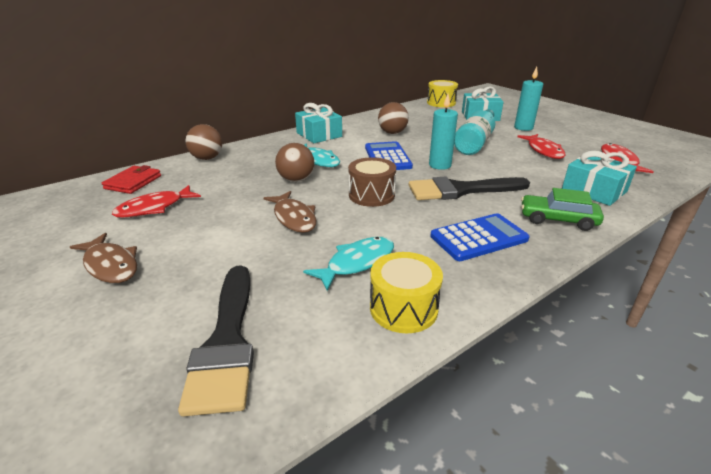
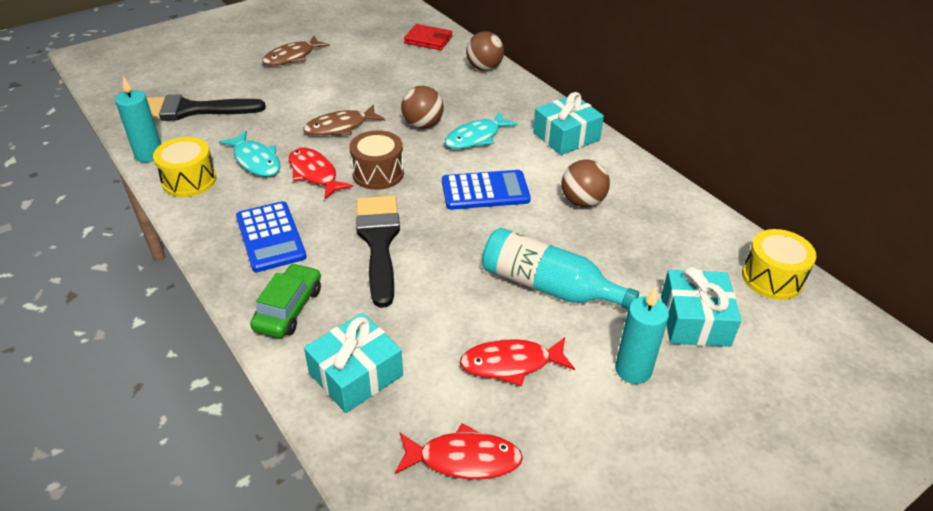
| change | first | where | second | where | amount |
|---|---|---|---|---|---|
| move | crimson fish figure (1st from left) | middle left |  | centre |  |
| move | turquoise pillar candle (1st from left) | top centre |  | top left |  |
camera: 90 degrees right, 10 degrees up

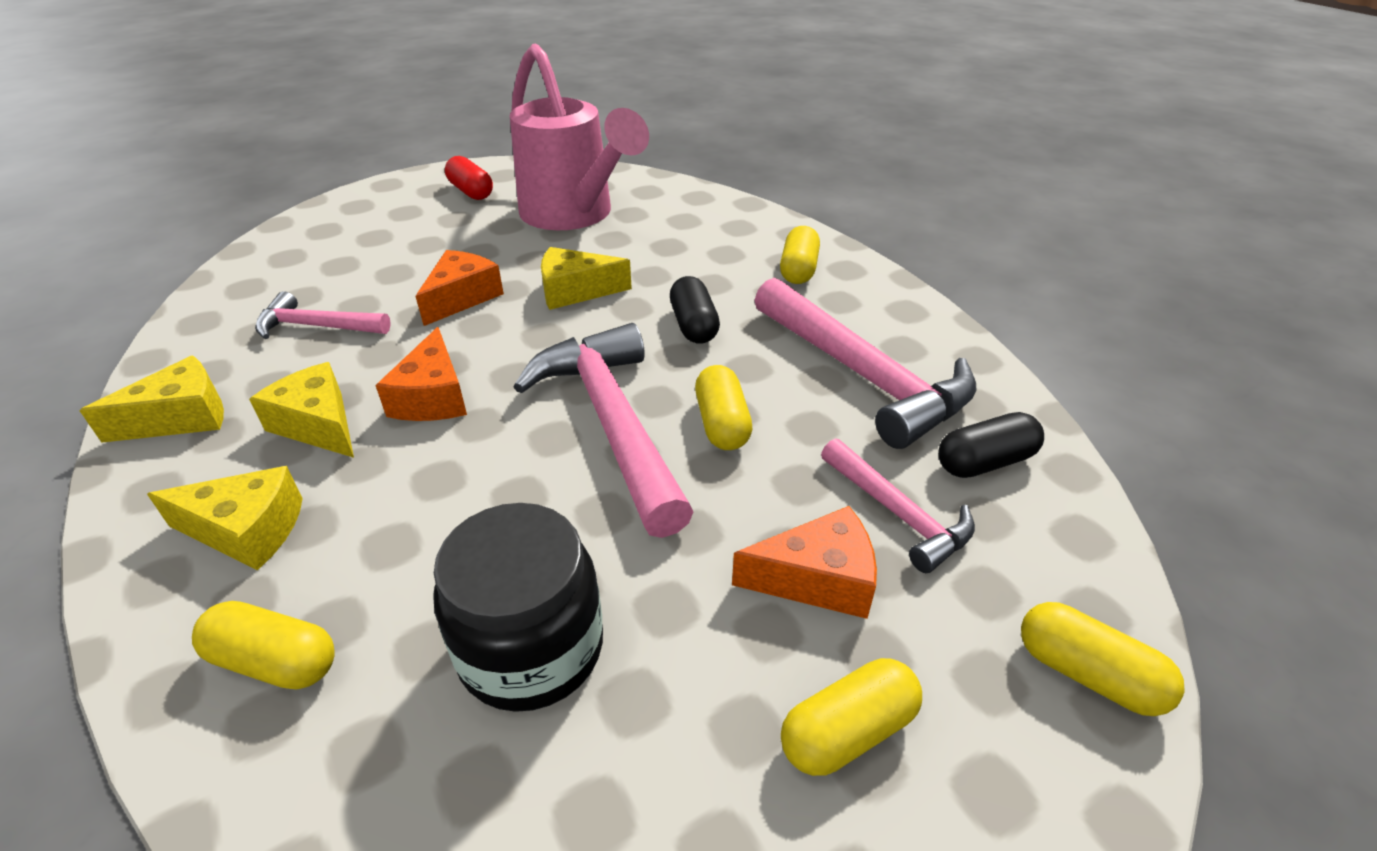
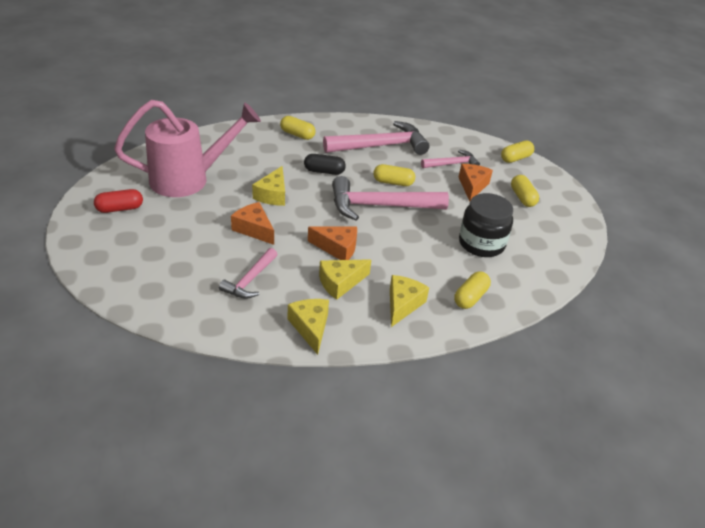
| change | first | where | second | where | amount |
|---|---|---|---|---|---|
| delete | ebony pill shape (2nd from left) | middle right |  |  |  |
camera: 75 degrees left, 0 degrees up

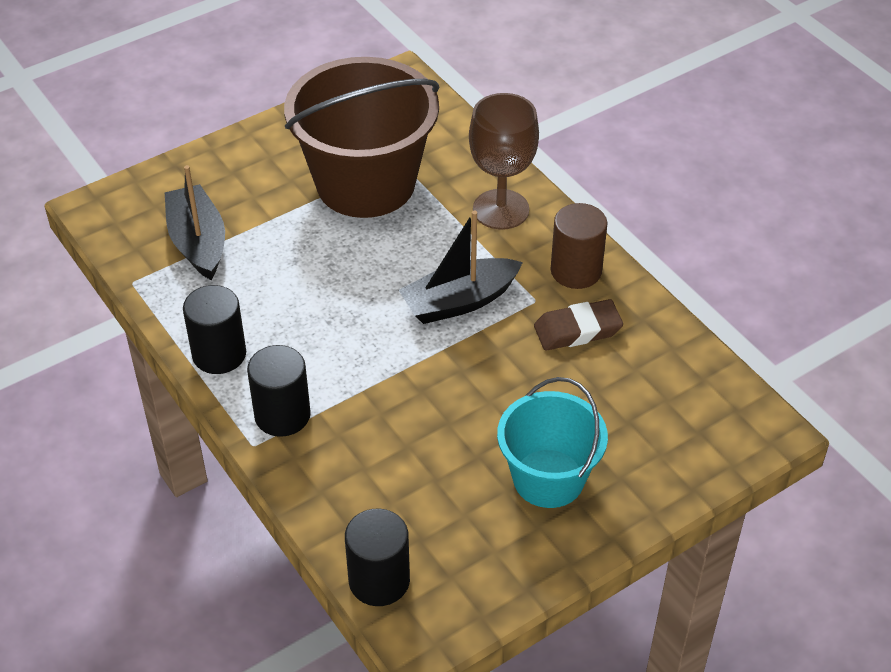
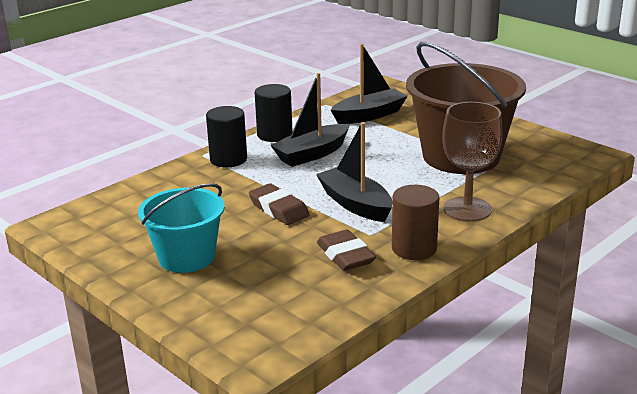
| change | first | where | second | where | amount |
|---|---|---|---|---|---|
| delete | ebony cylinder (3rd from left) | bottom centre |  |  |  |
| insert |  |  | brown pencil eraser (1st from left) | centre |  |
| insert |  |  | ebony toy boat (1st from left) | top centre |  |
camera: 80 degrees right, 20 degrees down

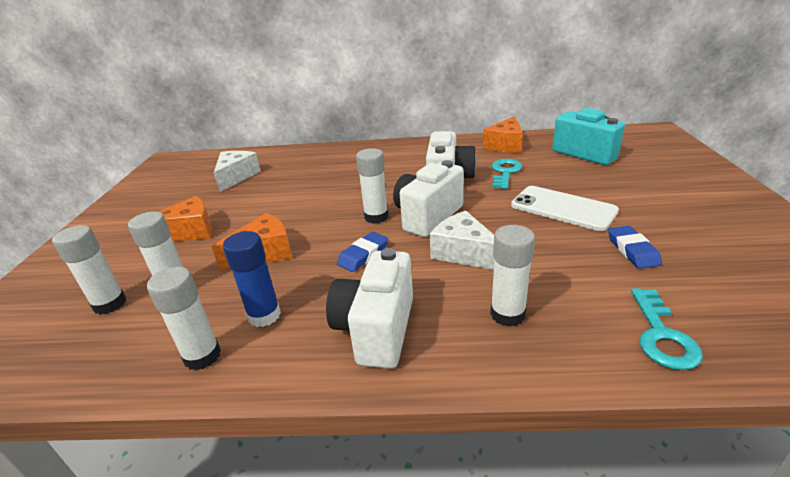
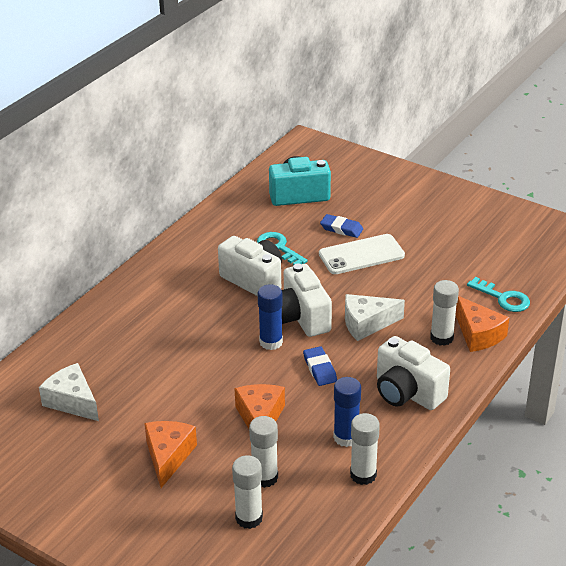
| change | first | where | second | where | amount |
|---|---|---|---|---|---|
| move | bright orange piece of cheese (3rd from left) | top centre |  | middle right |  |
| move | cobalt pencil eraser (2nd from left) | middle right |  | centre |  |
| recolor | snow-white glue (4th from left) | centre | cobalt glue (1st from left) | centre |  |
camera: 60 degrees left, 5 degrees up

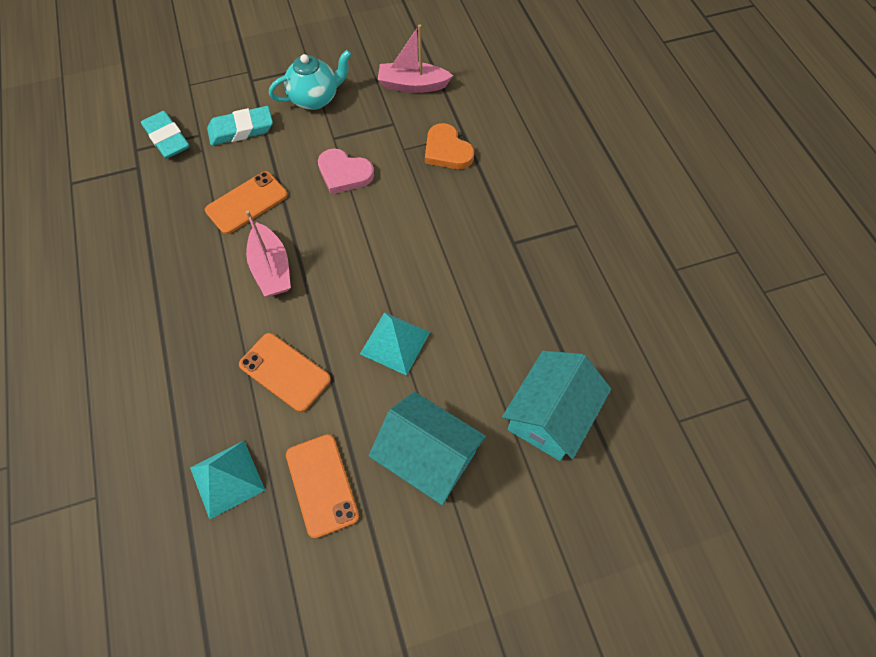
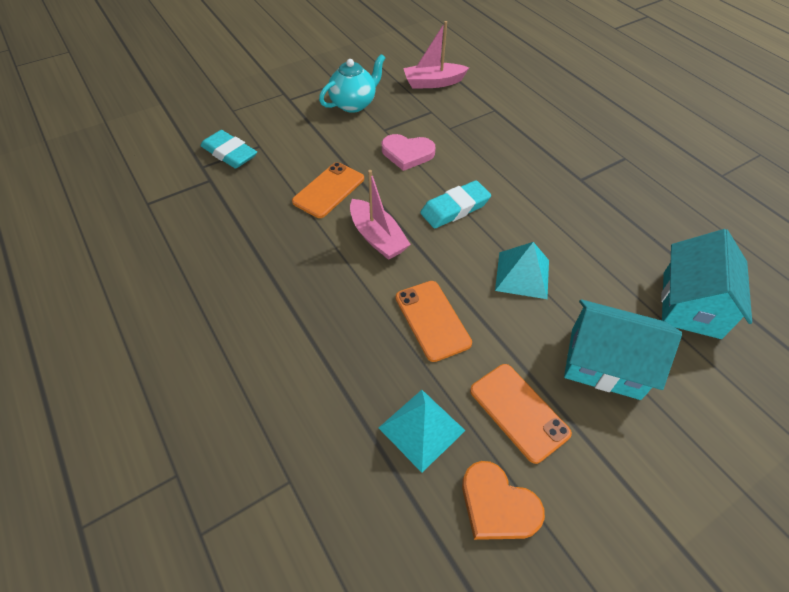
| change | first | where | second | where | amount |
|---|---|---|---|---|---|
| move | turquoise pencil eraser (2nd from left) | top left |  | centre |  |
| move | bright orange heart | top centre |  | bottom centre |  |
| rotate | bright orange phone (2nd from left) | middle left |  | centre | 45 degrees clockwise |
camera: 15 degrees left, 10 degrees down

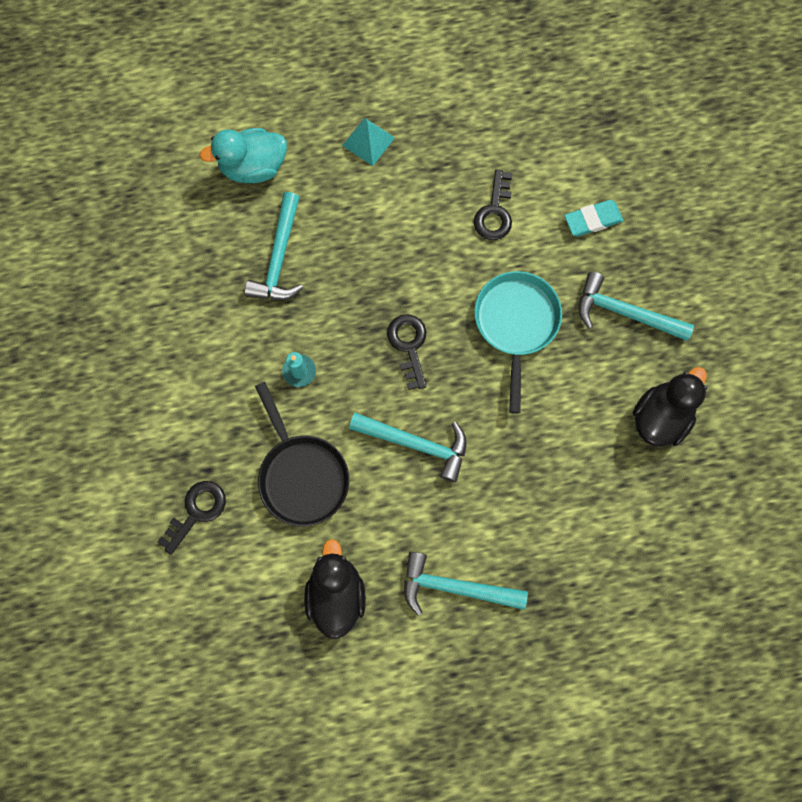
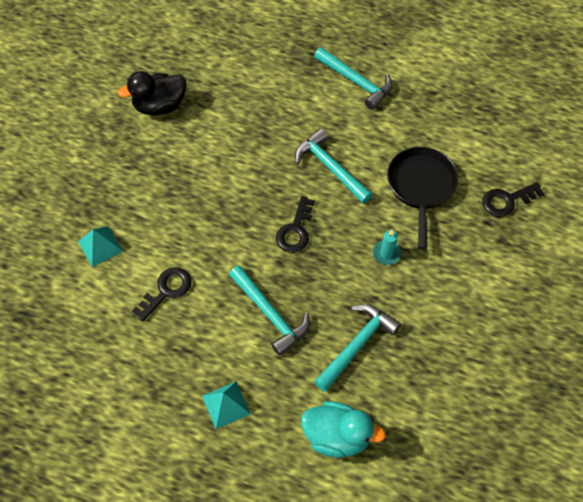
| change | first | where | second | where | amount |
|---|---|---|---|---|---|
| delete | ebony rubber duck (1st from left) | bottom centre |  |  |  |
| delete | turquoise skillet | centre |  |  |  |
| move | turquoise hammer (4th from left in the first image) | middle right | turquoise hammer (1st from left) | centre |  |
| replace | turquoise pencil eraser | top right | turquoise pyramid shape (1st from left) | middle left |  |
camera: 150 degrees left, 15 degrees down

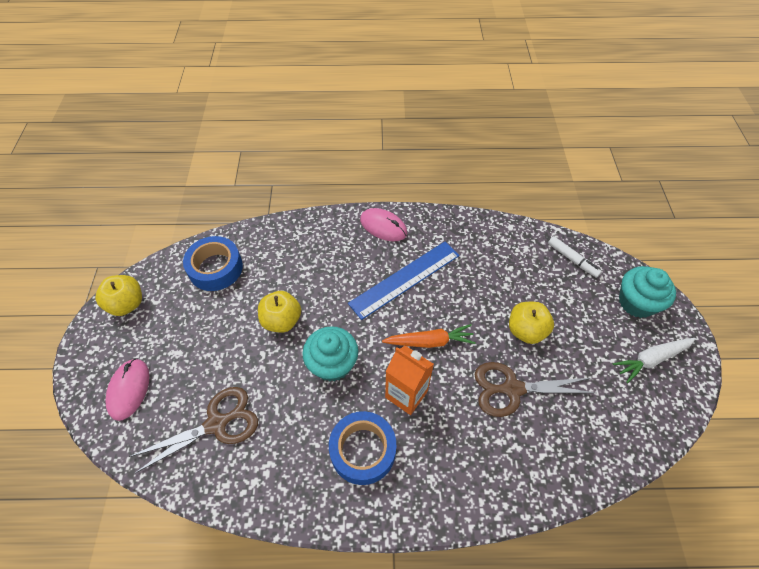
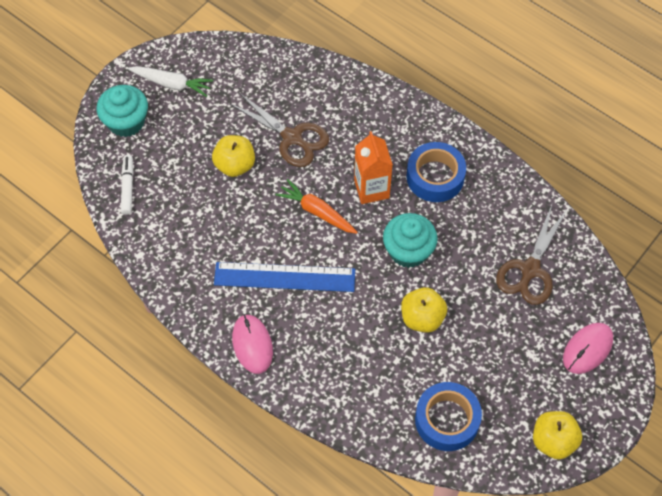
| change | first | where | second | where | amount |
|---|---|---|---|---|---|
| rotate | brown shears (1st from left in the first image) | bottom left | brown shears (2nd from left) | middle right | 75 degrees counterclockwise |
camera: 140 degrees left, 5 degrees up

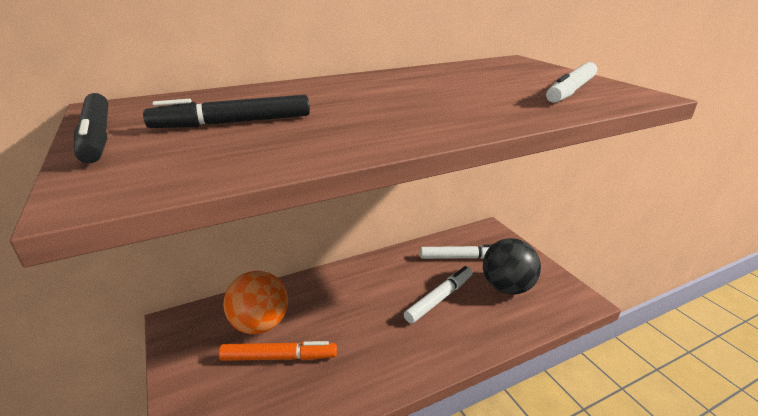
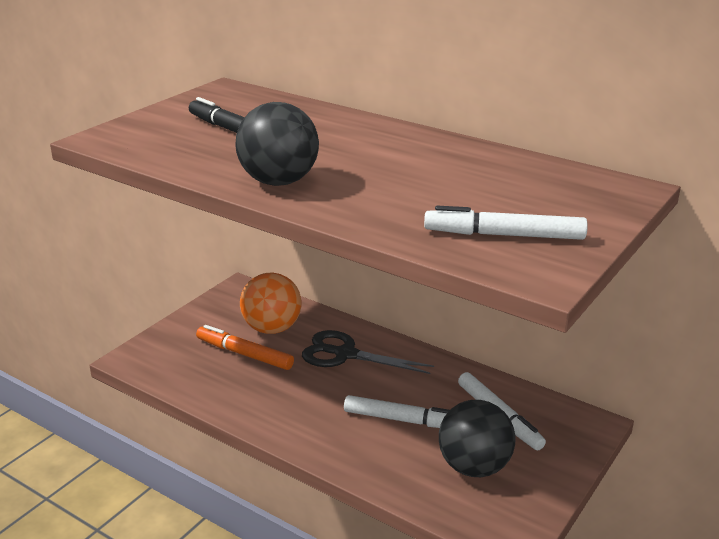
| change | first | where | second | where | amount |
|---|---|---|---|---|---|
| delete | ebony marker pen (1st from left) | top left |  |  |  |
| insert |  |  | ebony sphere (1st from left) | top centre |  |
| insert |  |  | ebony shears | centre |  |
| rotate | bright orange marker pen | bottom centre |  | centre | 150 degrees clockwise |
camera: 60 degrees right, 0 degrees up

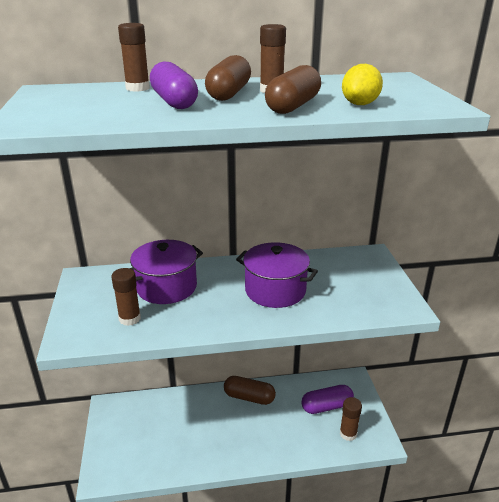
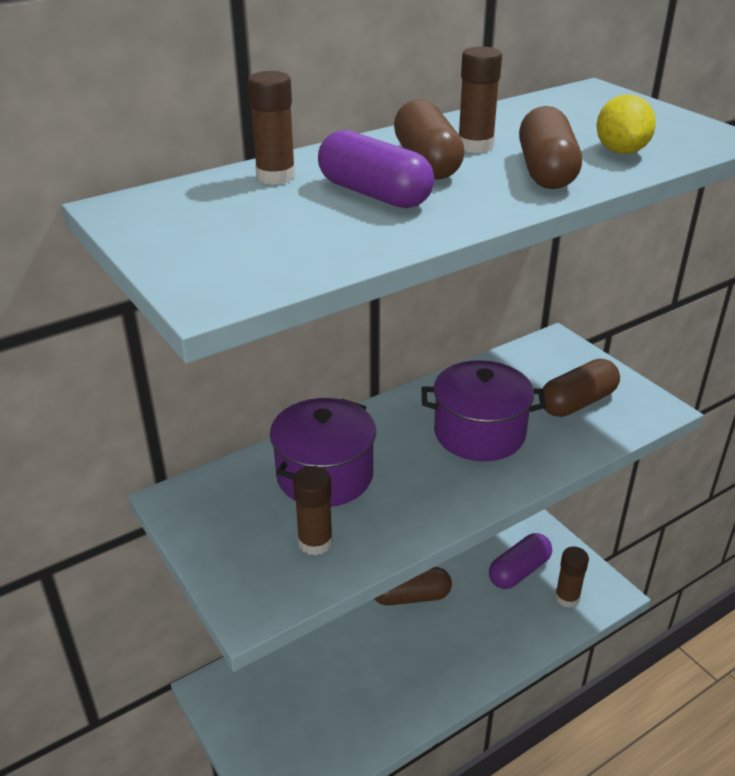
| change | first | where | second | where | amount |
|---|---|---|---|---|---|
| insert |  |  | brown pill shape (4th from left) | middle right |  |
camera: 25 degrees left, 5 degrees up

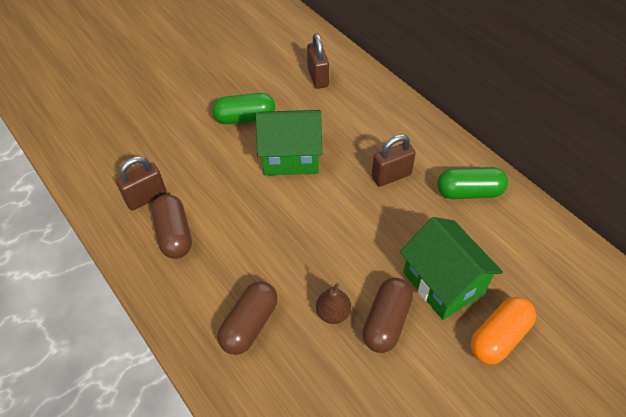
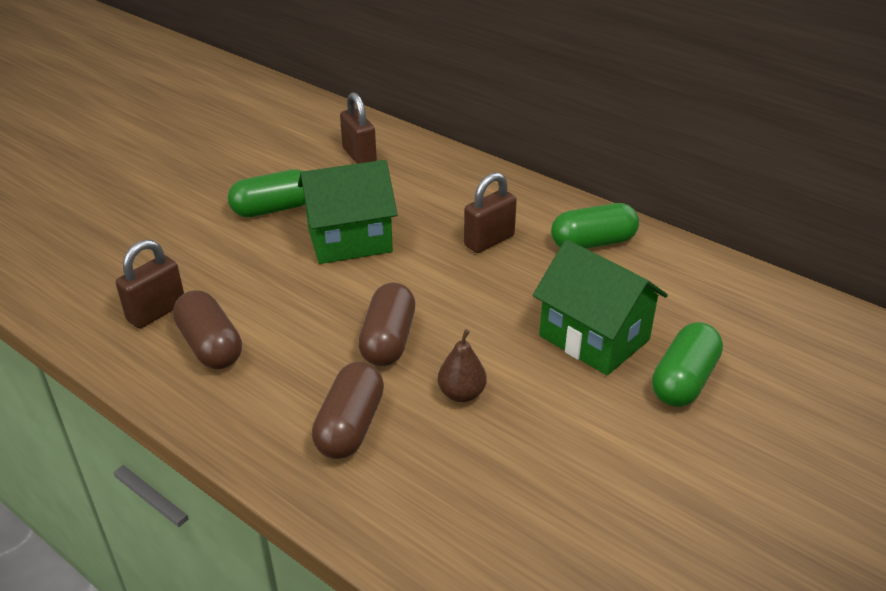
| change | first | where | second | where | amount |
|---|---|---|---|---|---|
| move | brown pill shape (3rd from left) | bottom centre |  | centre |  |
| recolor | bright orange pill shape | bottom right | emerald pill shape (3rd from left) | middle right |  |
camera: 15 degrees left, 15 degrees down

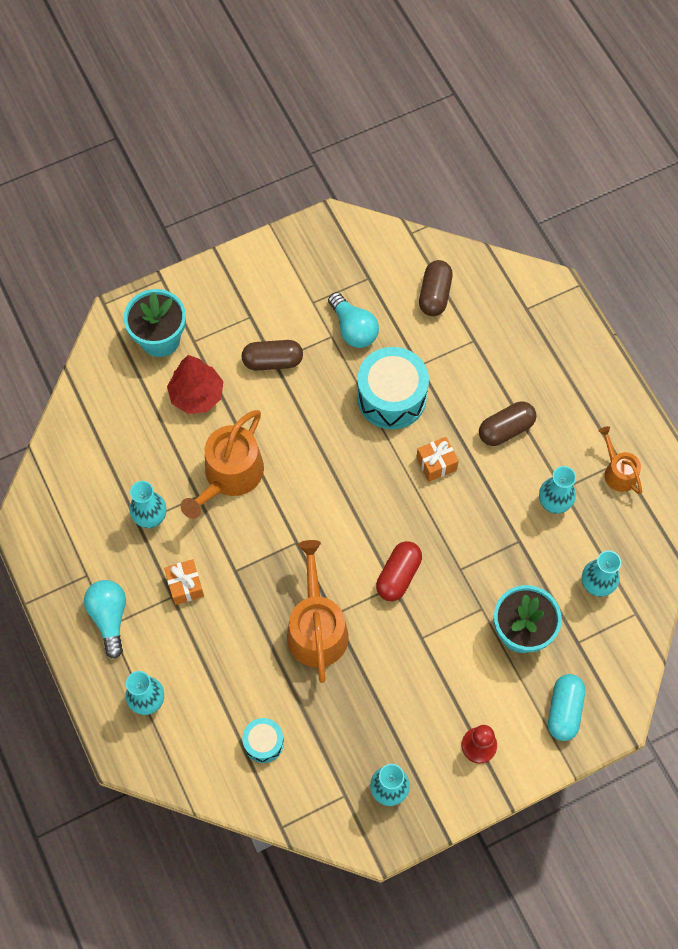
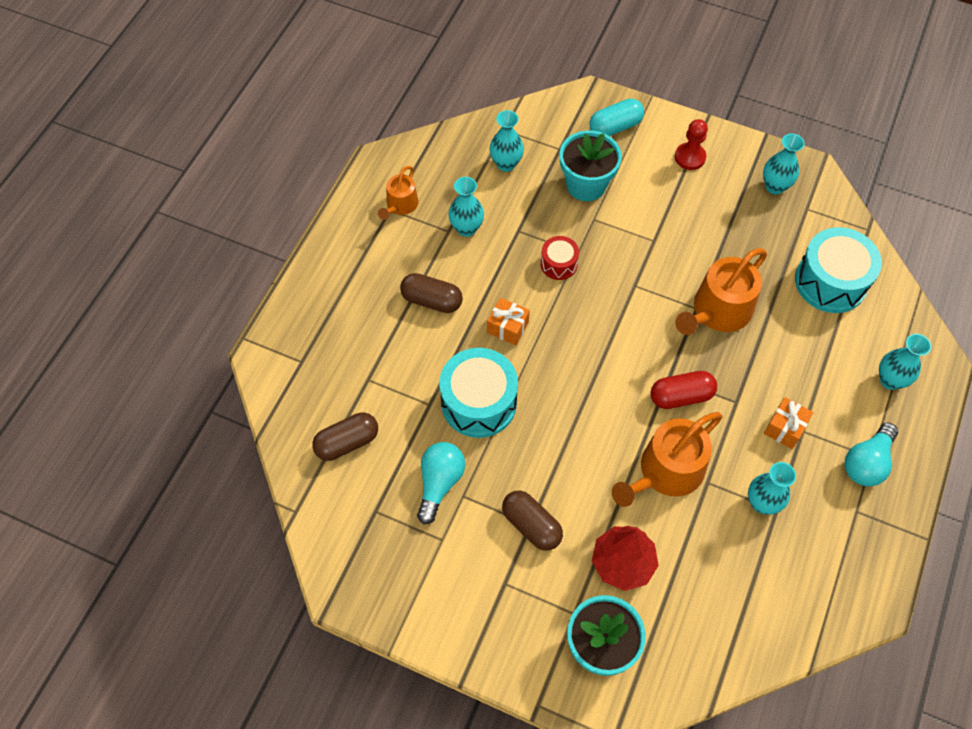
| change | first | where | second | where | amount |
|---|---|---|---|---|---|
| insert |  |  | crimson drum | centre |  |
| move | crimson pill shape | centre |  | middle right |  |
| rotate | bright orange watering can (1st from left in the first image) | middle left | bright orange watering can (2nd from left) | middle right | 150 degrees clockwise |
| resize | turquoise drum (1st from left in the first image) | bottom centre | turquoise drum (2nd from left) | middle right | x1.91 |
camera: 130 degrees left, 5 degrees down

